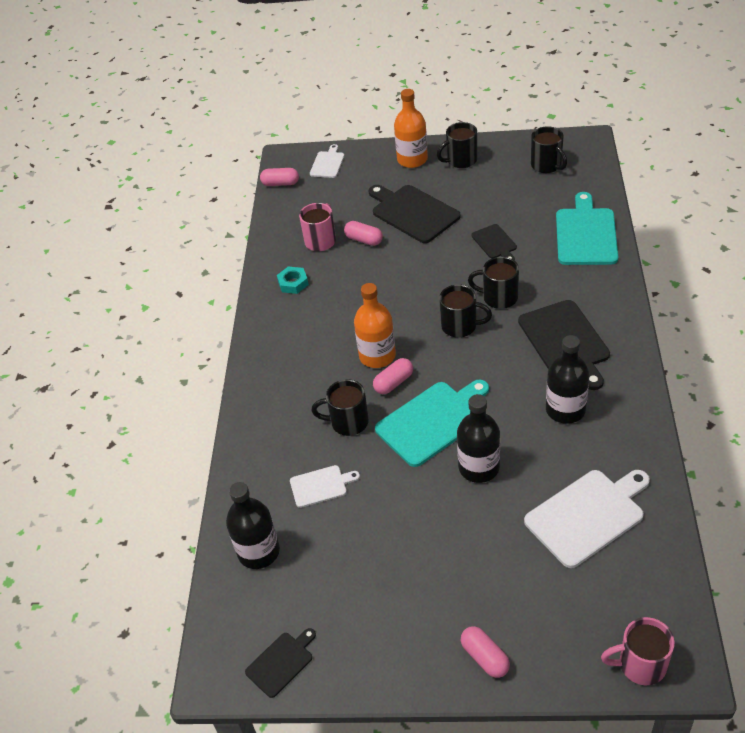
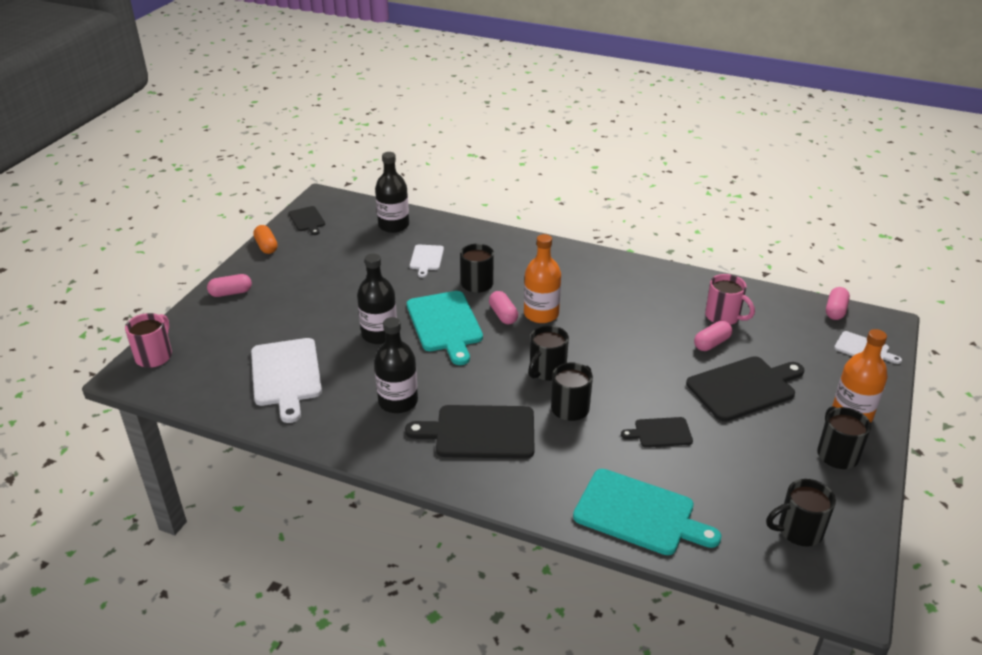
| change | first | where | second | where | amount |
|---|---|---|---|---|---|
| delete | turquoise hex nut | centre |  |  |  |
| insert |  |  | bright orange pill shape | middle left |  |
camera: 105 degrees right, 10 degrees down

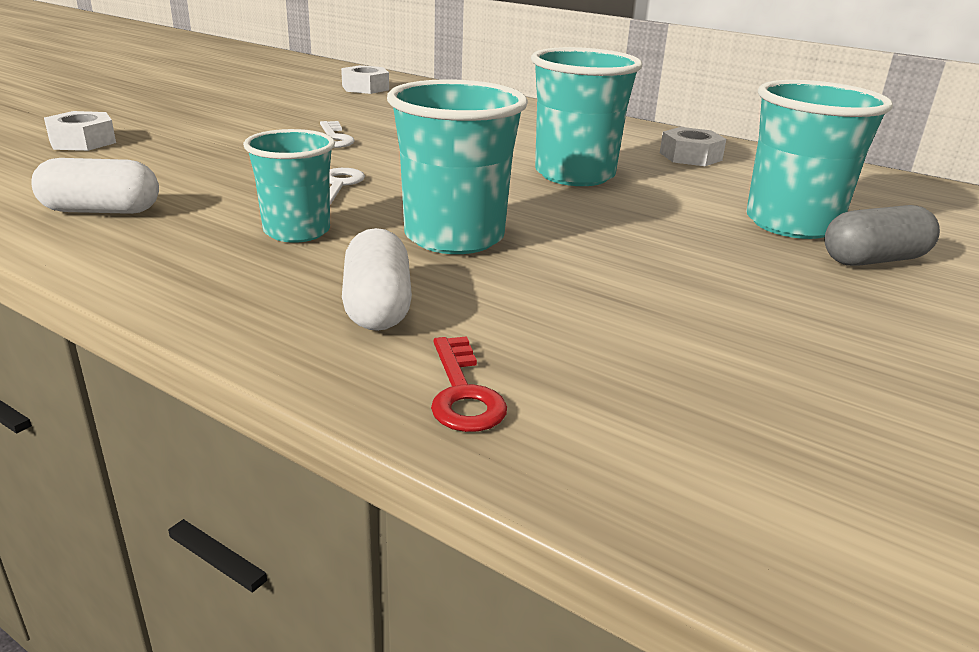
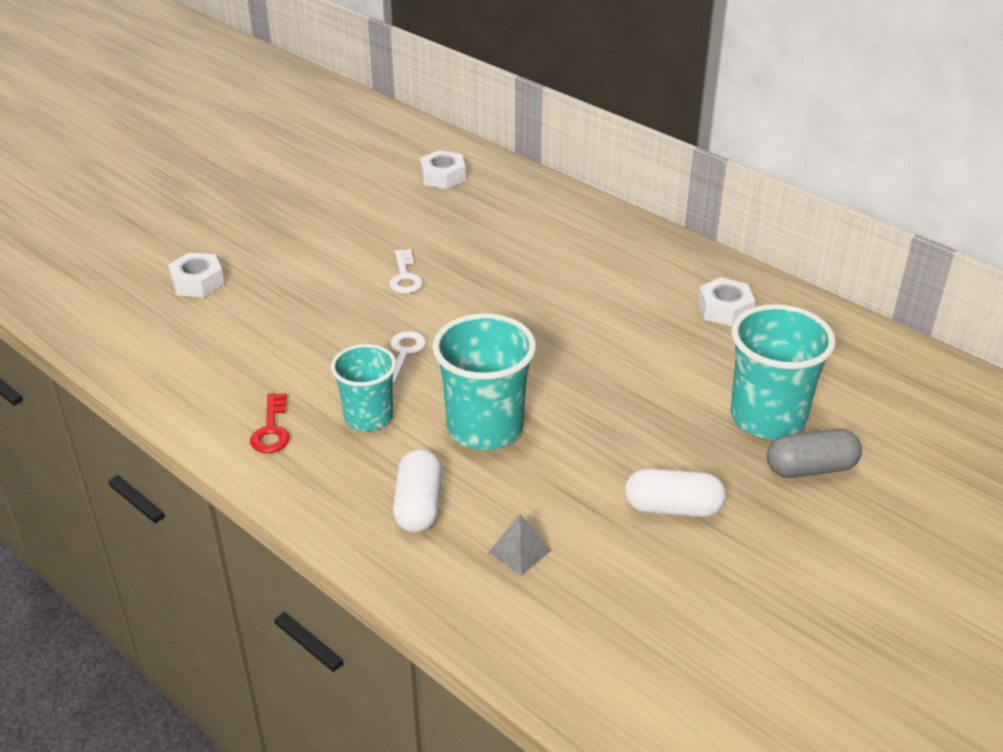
| change | first | where | second | where | amount |
|---|---|---|---|---|---|
| delete | turquoise cup (3rd from left) | top centre |  |  |  |
| insert |  |  | ash-grey pyramid shape | bottom centre |  |
| move | snow-white pill shape (1st from left in the first image) | top left | snow-white pill shape (2nd from left) | middle right |  |
| move | crimson key | centre |  | middle left |  |
camera: 10 degrees right, 10 degrees up

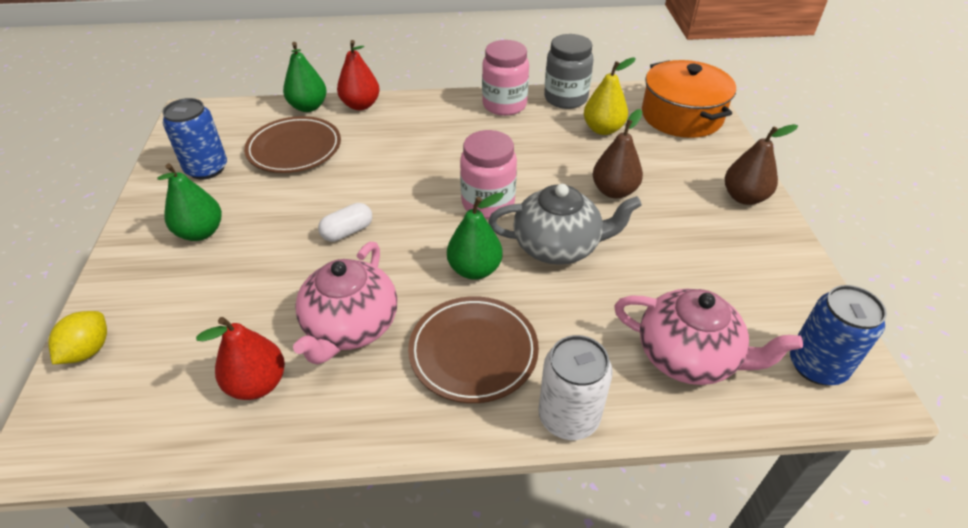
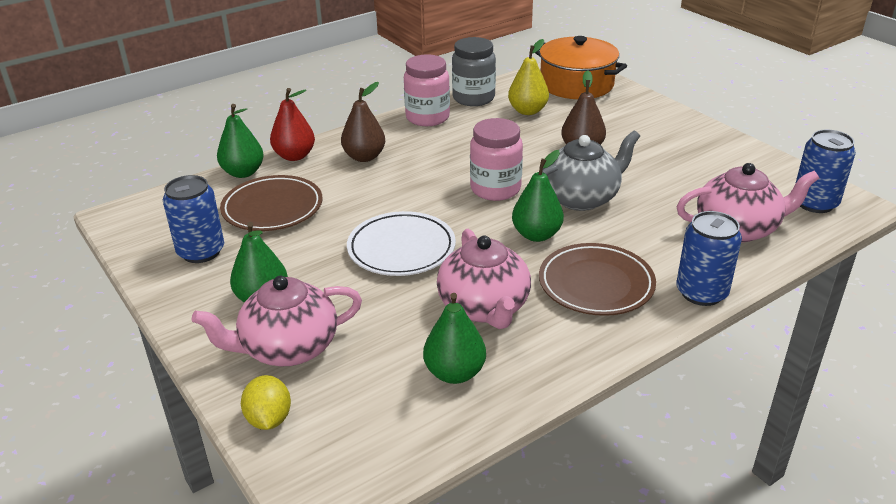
| change | first | where | second | where | amount |
|---|---|---|---|---|---|
| insert |  |  | pink teapot (1st from left) | middle left |  |
| move | brown toy pear (2nd from left in the first image) | top right | brown toy pear (1st from left) | top centre |  |
| replace | snow-white pill shape | centre | snow-white flat dish | centre |  |
| recolor | crimson toy pear (1st from left) | bottom left | emerald toy pear (3rd from left) | bottom centre |  |
| recolor | snow-white tin | bottom centre | cobalt tin (2nd from left) | middle right |  |
camera: 30 degrees left, 10 degrees down

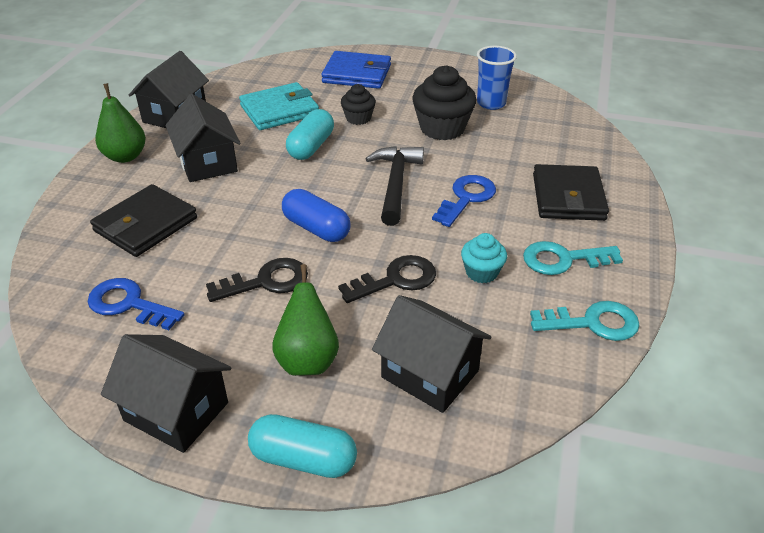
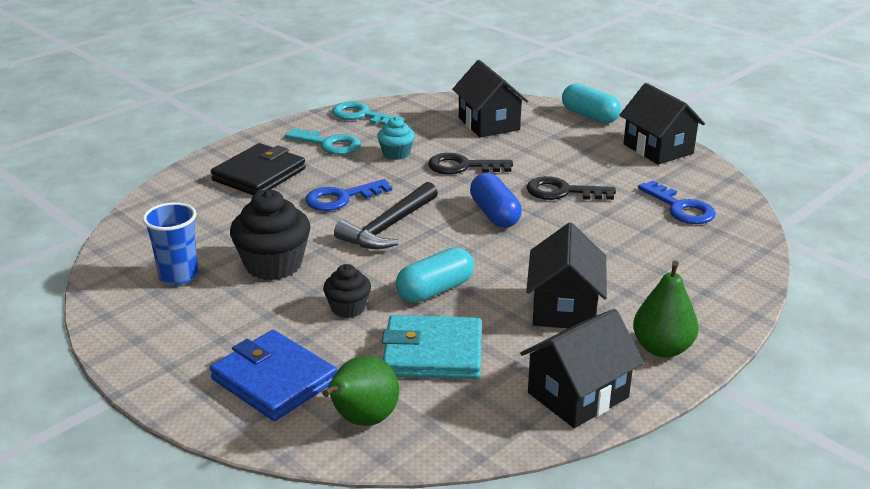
| change | first | where | second | where | amount |
|---|---|---|---|---|---|
| delete | ebony wallet (1st from left) | middle left |  |  |  |
| move | emerald toy pear (2nd from left in the first image) | centre | emerald toy pear (1st from left) | bottom centre |  |
camera: 150 degrees left, 10 degrees down

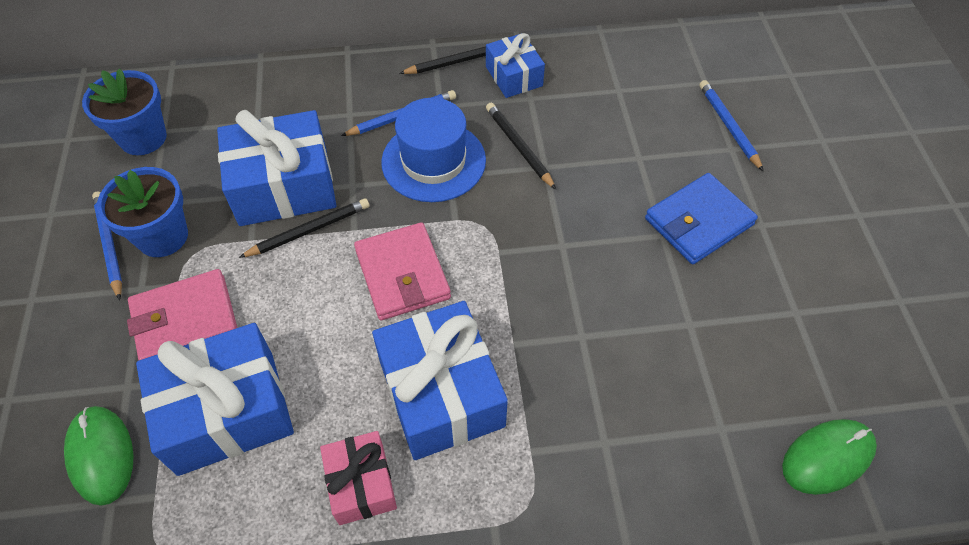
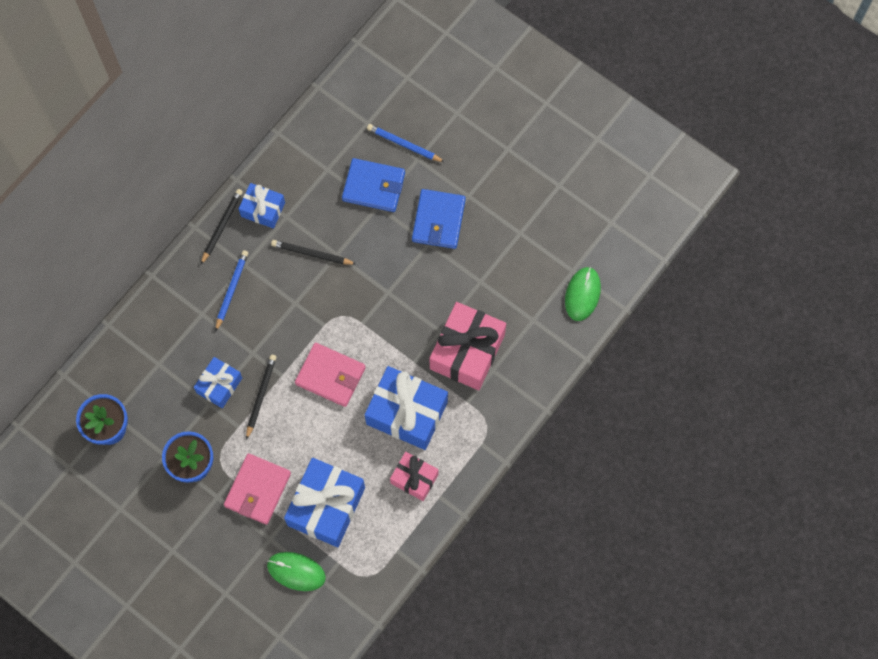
| change | first | where | second | where | amount |
|---|---|---|---|---|---|
| delete | cobalt wooden pencil (1st from left) | middle left |  |  |  |
| delete | cobalt hat | top centre |  |  |  |
| insert |  |  | cobalt wallet (1st from left) | top centre |  |
| insert |  |  | pink gift (2nd from left) | centre |  |
| resize | cobalt gift (2nd from left in the first image) | top left | cobalt gift (1st from left) | middle left | x0.57 |
camera: 45 degrees left, 15 degrees up

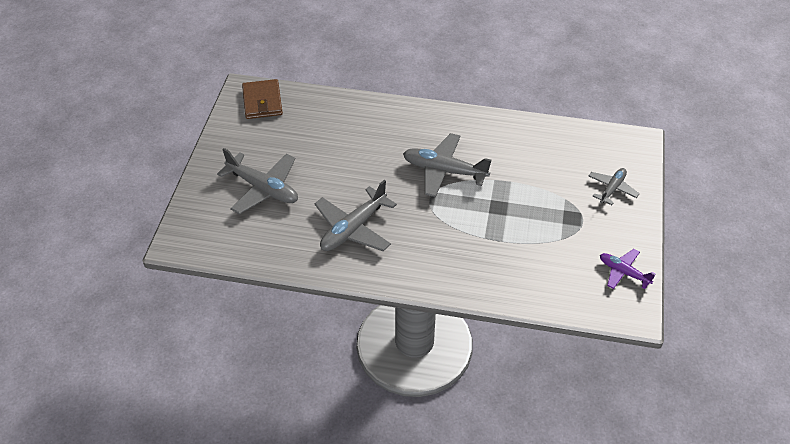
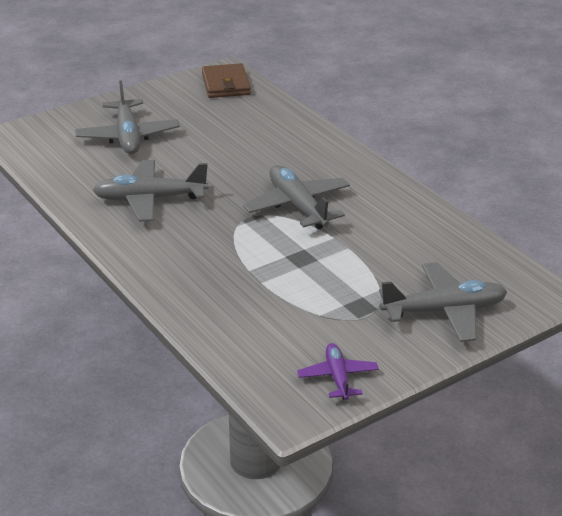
| change | first | where | second | where | amount |
|---|---|---|---|---|---|
| rotate | brown wallet | top left |  | top centre | 45 degrees counterclockwise |
| resize | ash-grey aeroplane (4th from left) | middle right |  | middle right | x1.69 |
camera: 45 degrees right, 15 degrees down

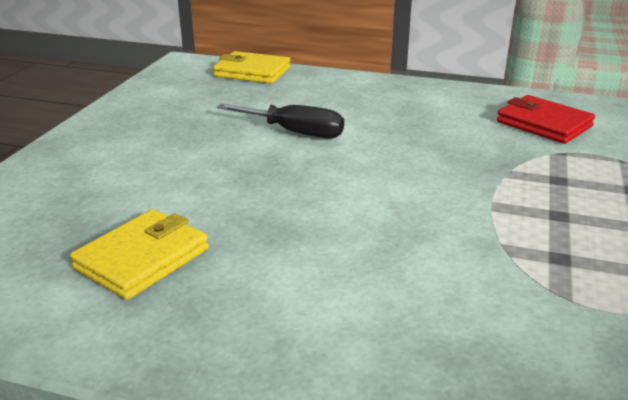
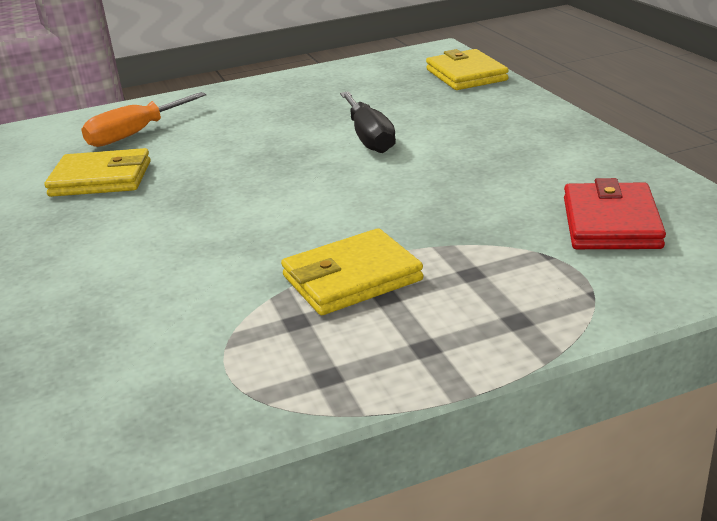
| change | first | where | second | where | amount |
|---|---|---|---|---|---|
| insert |  |  | bright orange flat screwdriver | top left |  |
| insert |  |  | bright yellow wallet (2nd from left) | centre |  |
camera: 55 degrees right, 0 degrees up

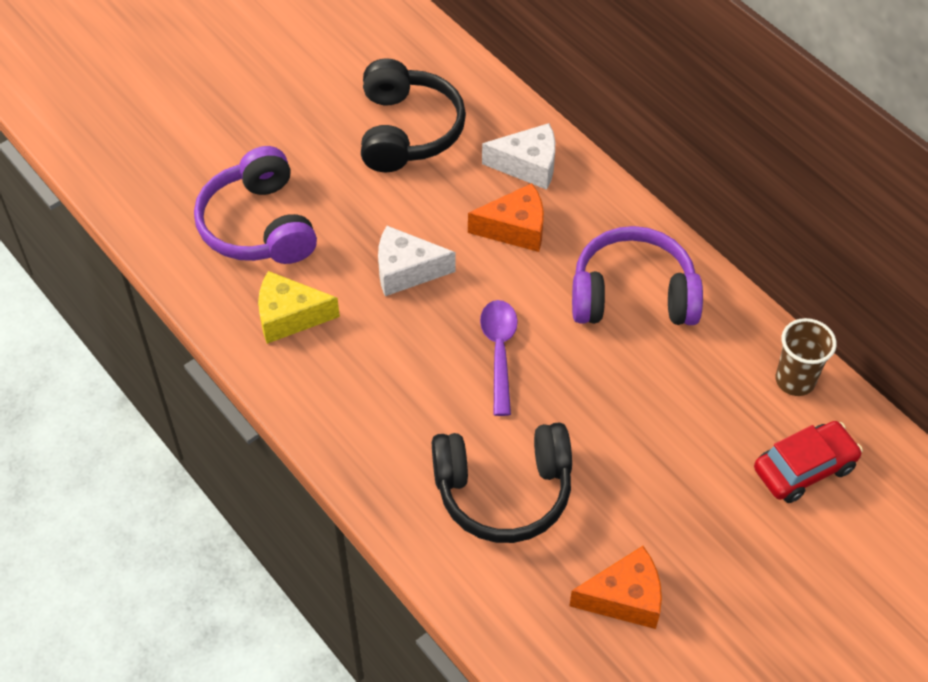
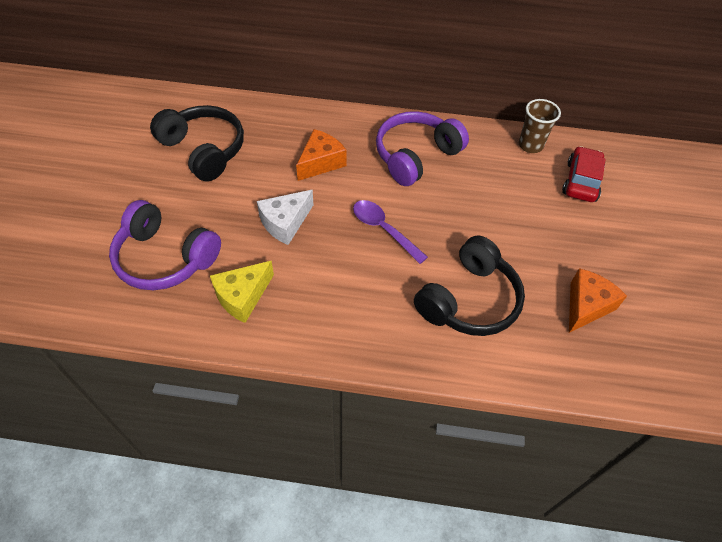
| change | first | where | second | where | amount |
|---|---|---|---|---|---|
| delete | snow-white piece of cheese (2nd from left) | top centre |  |  |  |
camera: 45 degrees left, 0 degrees up

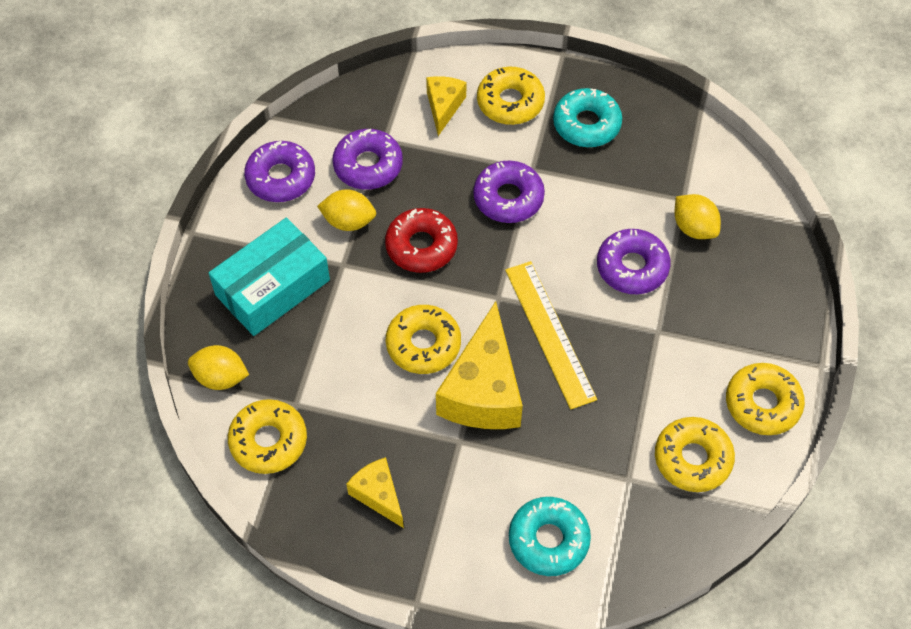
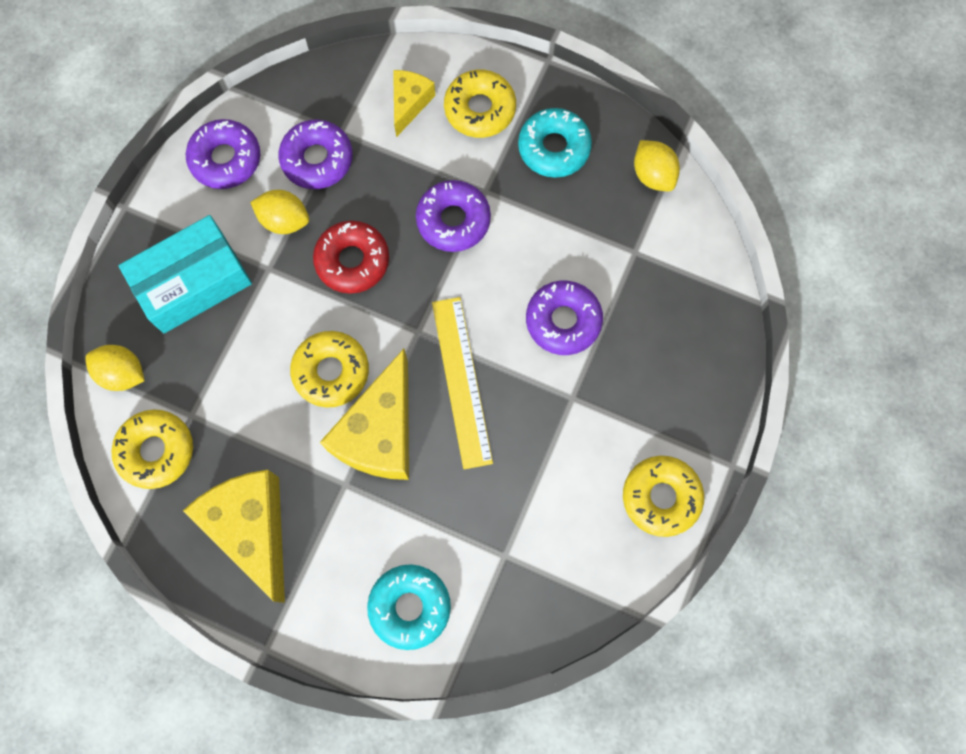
| change | first | where | second | where | amount |
|---|---|---|---|---|---|
| delete | bright yellow doughnut (4th from left) | bottom right |  |  |  |
| move | bright yellow citrus fruit (3rd from left) | middle right |  | top right |  |
| resize | bright yellow piece of cheese (1st from left) | bottom centre |  | bottom left | x1.85 |
camera: 10 degrees right, 15 degrees up

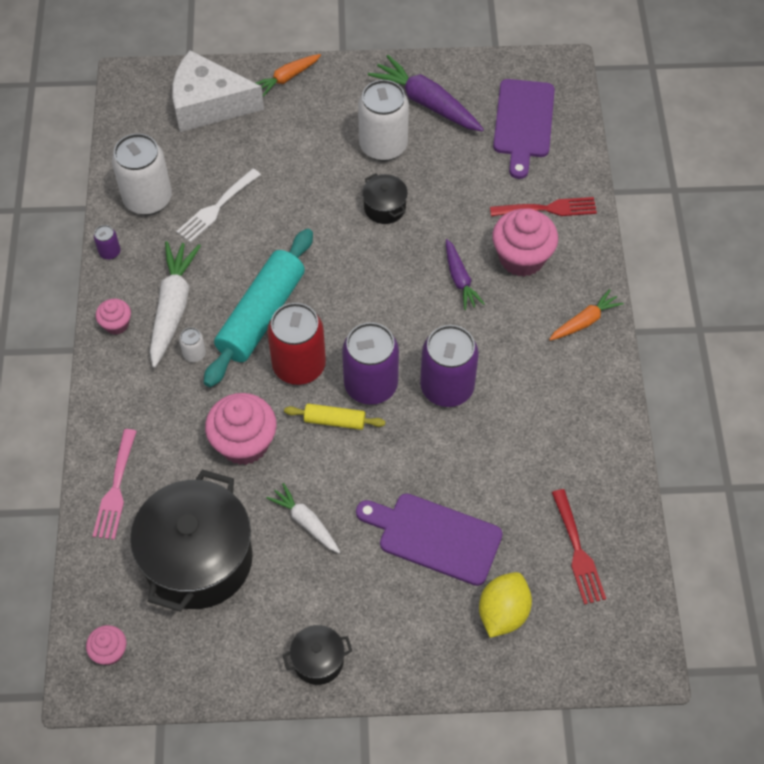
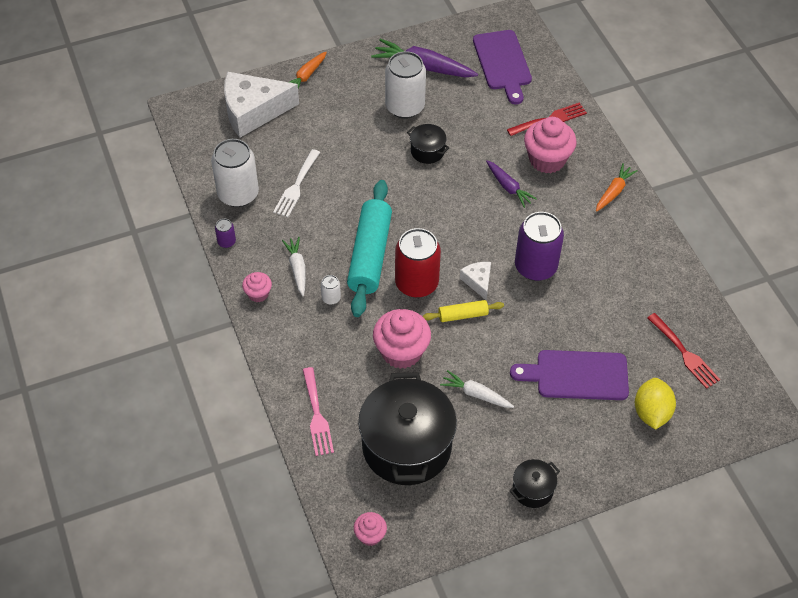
| change | first | where | second | where | amount |
|---|---|---|---|---|---|
| replace | purple tin (2nd from left) | centre | snow-white piece of cheese (2nd from left) | centre |  |
| resize | snow-white root vegetable (1st from left) | middle left |  | centre | x0.59 |
camera: 20 degrees left, 5 degrees down

